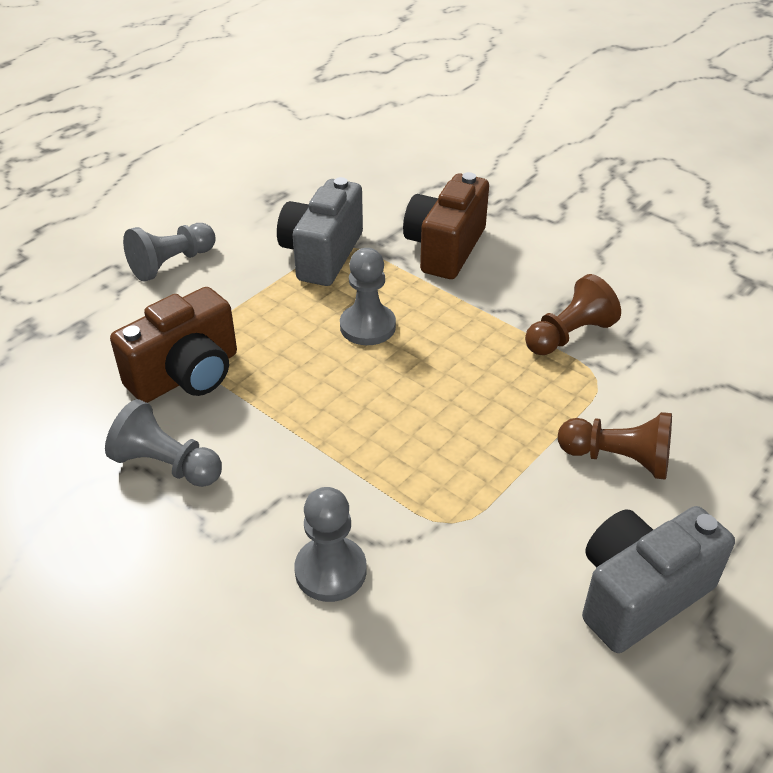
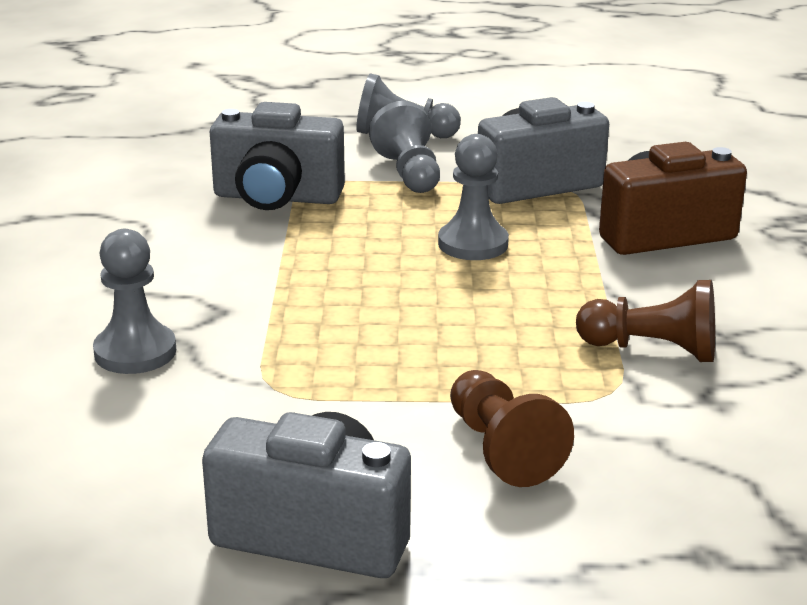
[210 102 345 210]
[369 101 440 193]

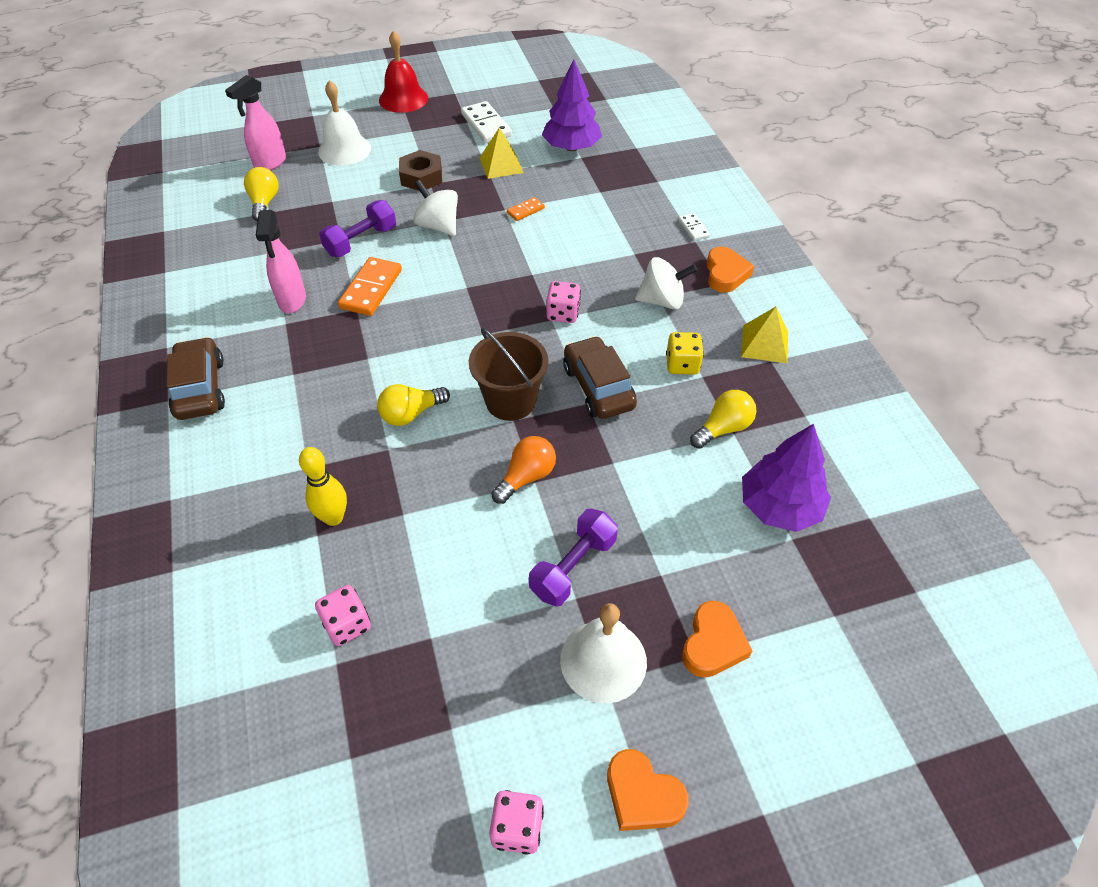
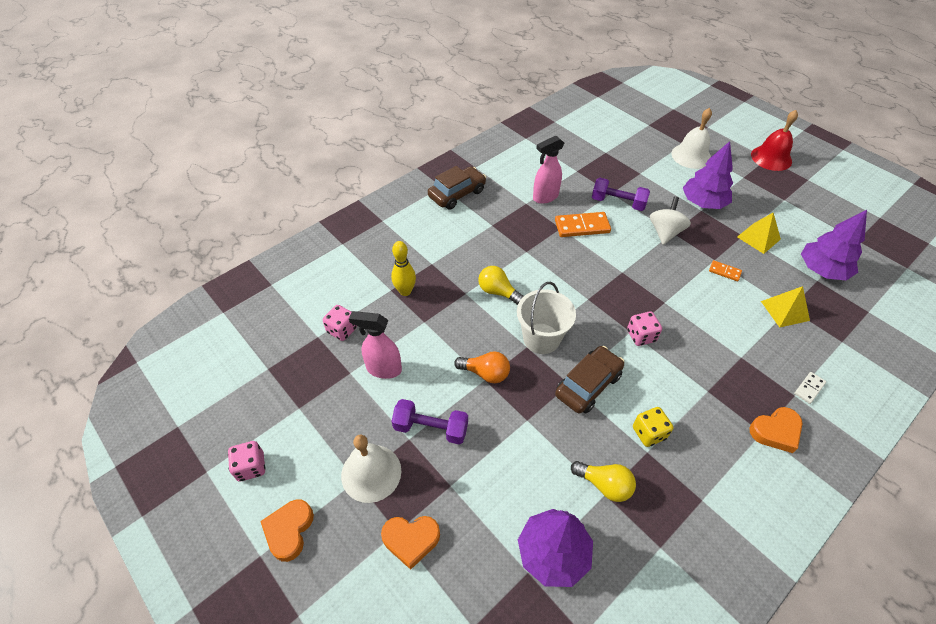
[349 311 402 379]
[517 282 576 354]
[683 141 733 209]
[761 286 810 328]
[244 167 279 221] (first image)
[461 101 512 143] (first image)
[635 257 697 309] (first image)

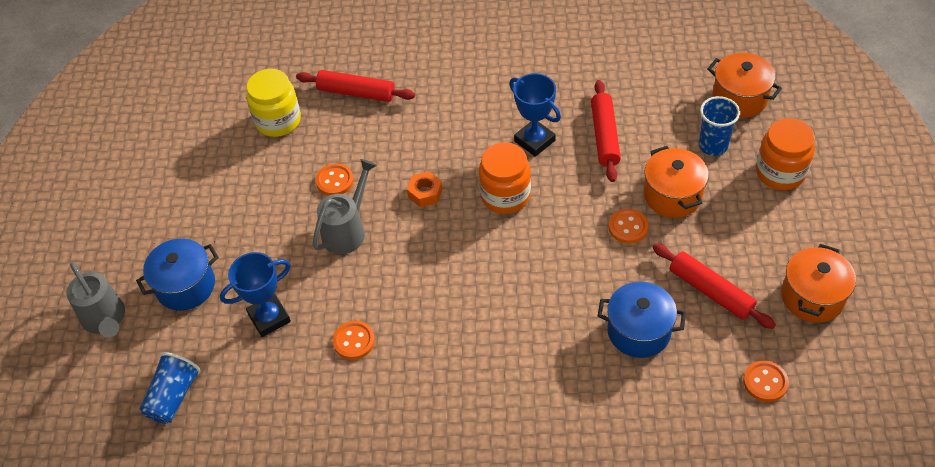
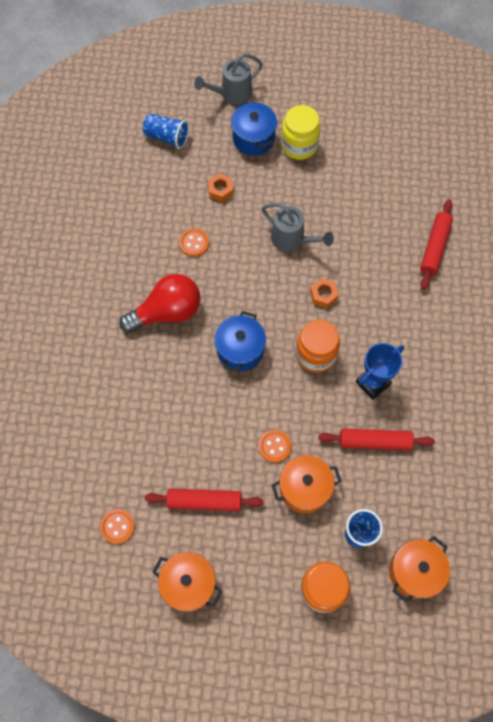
[119 274 200 333]
[145 489 264 511]
[208 173 233 202]
[214 311 266 372]
[281 105 321 160]
[316 164 354 196] (first image)

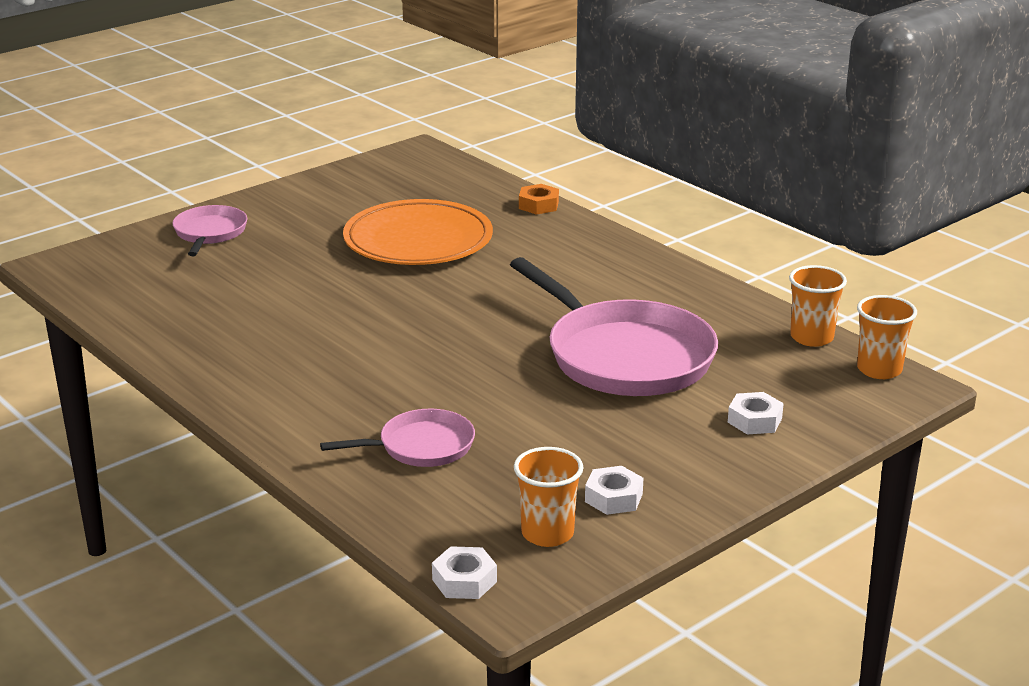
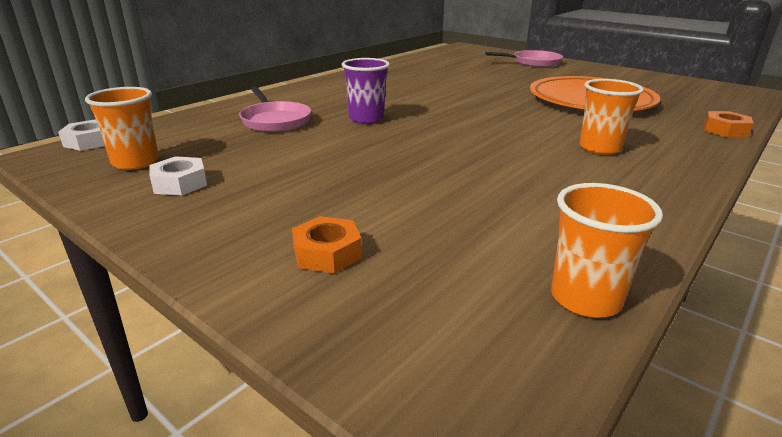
[292 216 362 274]
[342 58 390 124]
[579 79 644 155]
[510 257 718 396] (first image)

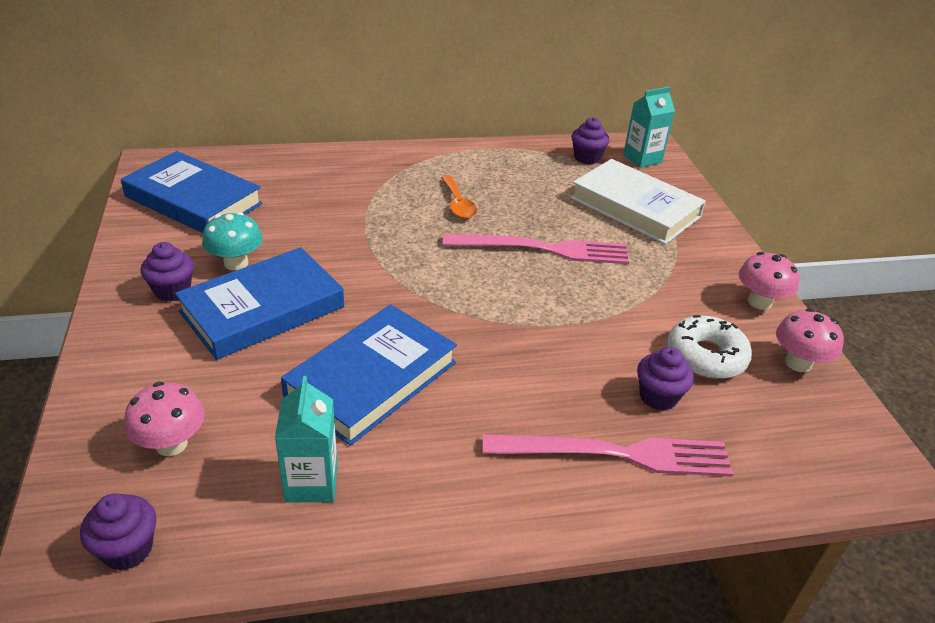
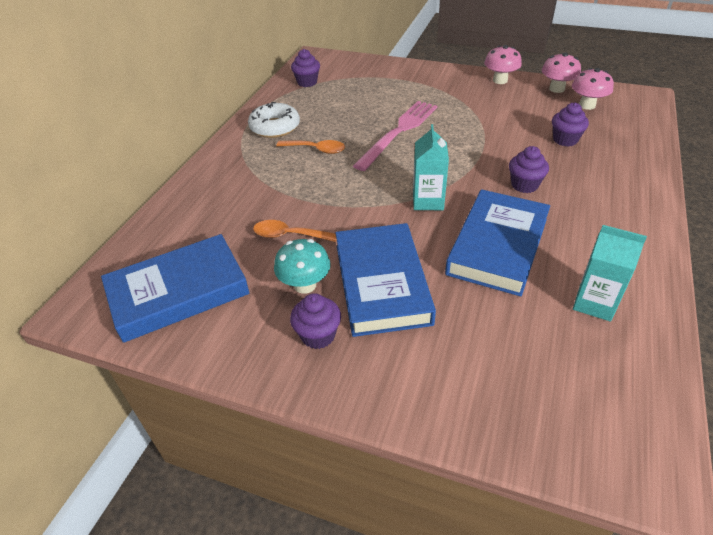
[248 102 300 138]
[253 220 337 242]
[413 124 449 210]
[445 189 550 297]
[509 146 549 193]
[572 68 614 110]
[483 434 734 477] (first image)
[570 159 706 244] (first image)

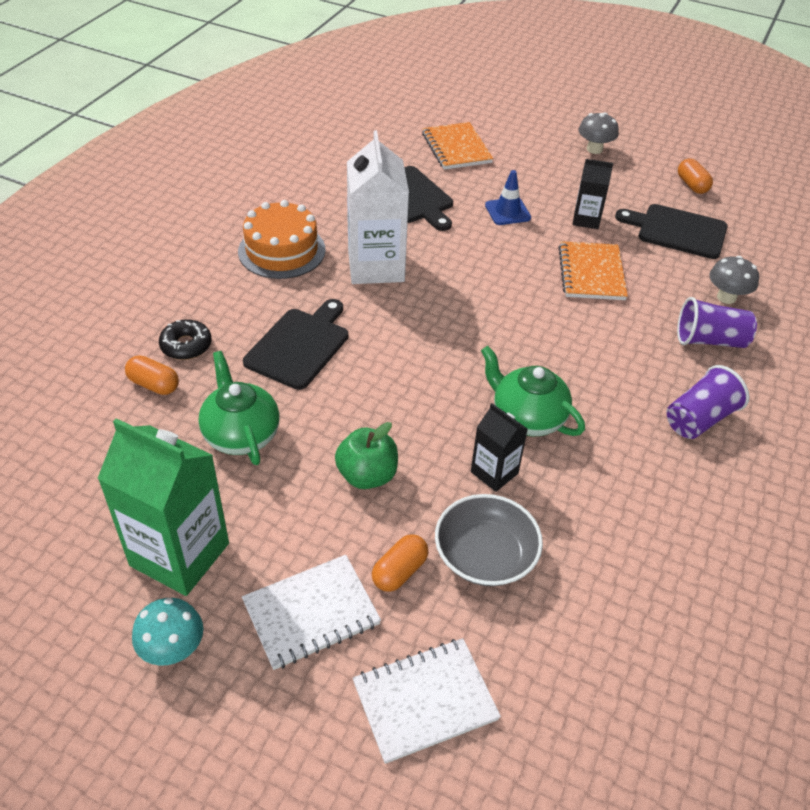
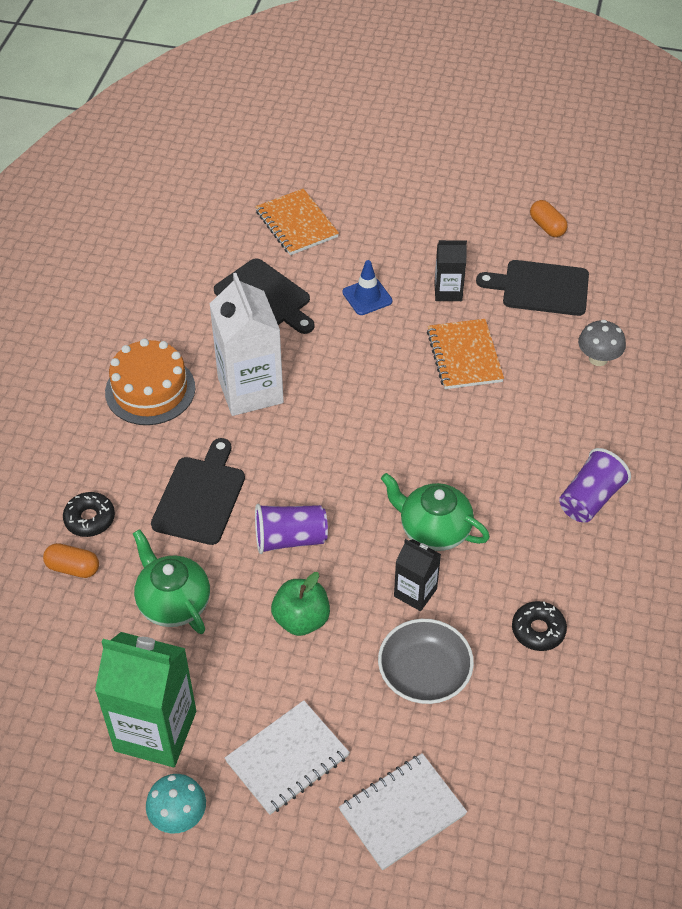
[255 504 328 554]
[512 601 567 651]
[372 534 428 592] (first image)
[578 112 619 154] (first image)

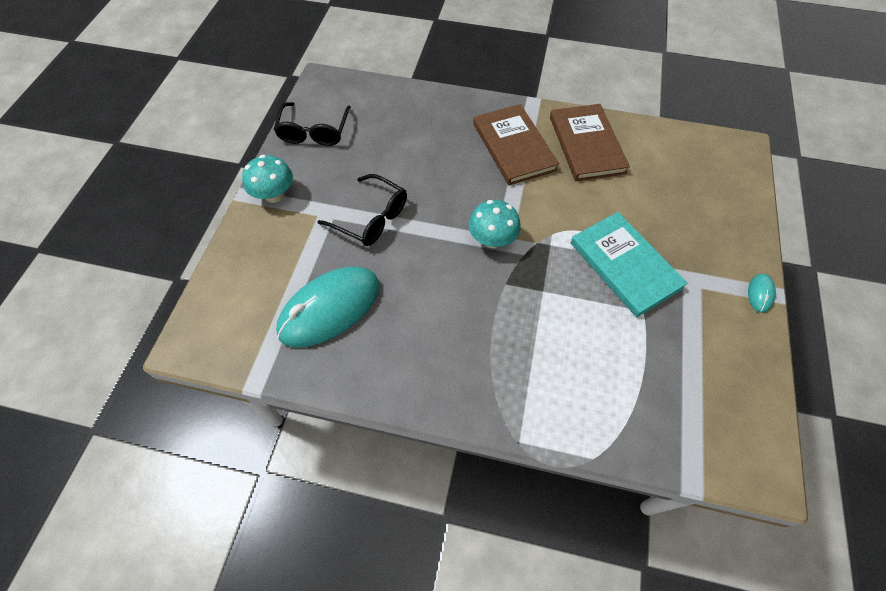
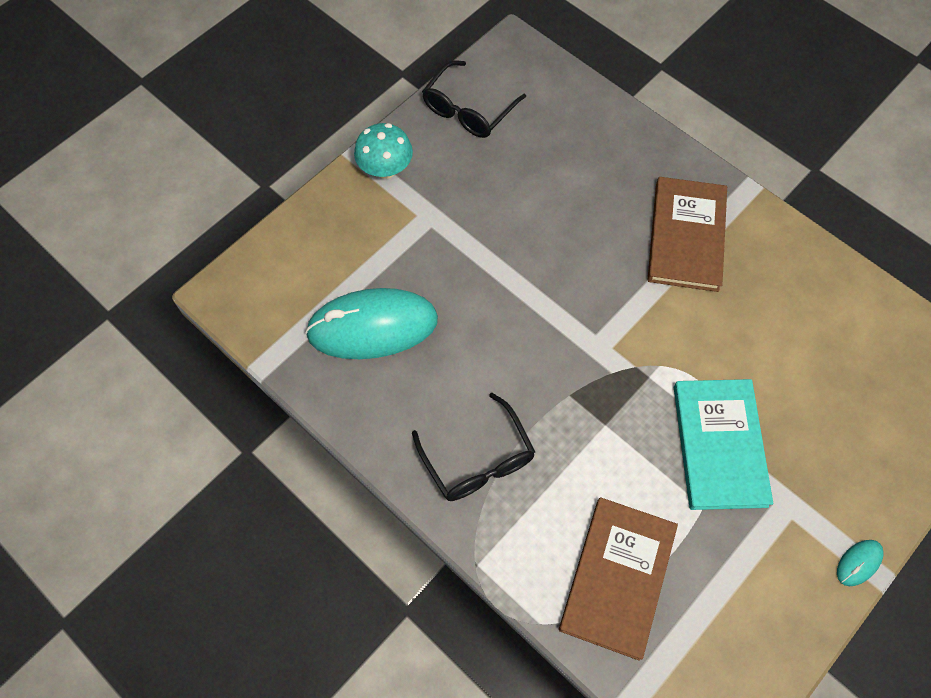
[412 393 535 501]
[559 497 678 661]
[469 200 521 248] (first image)

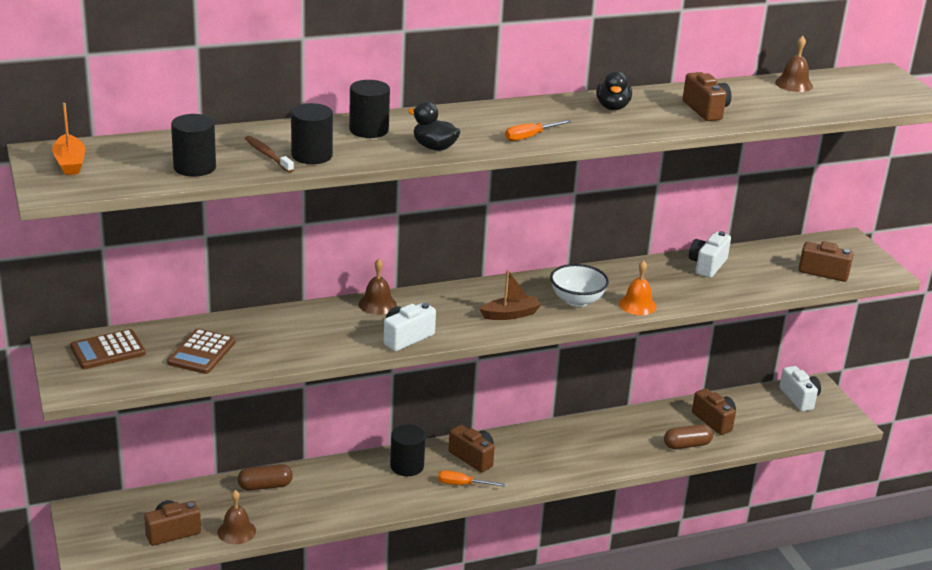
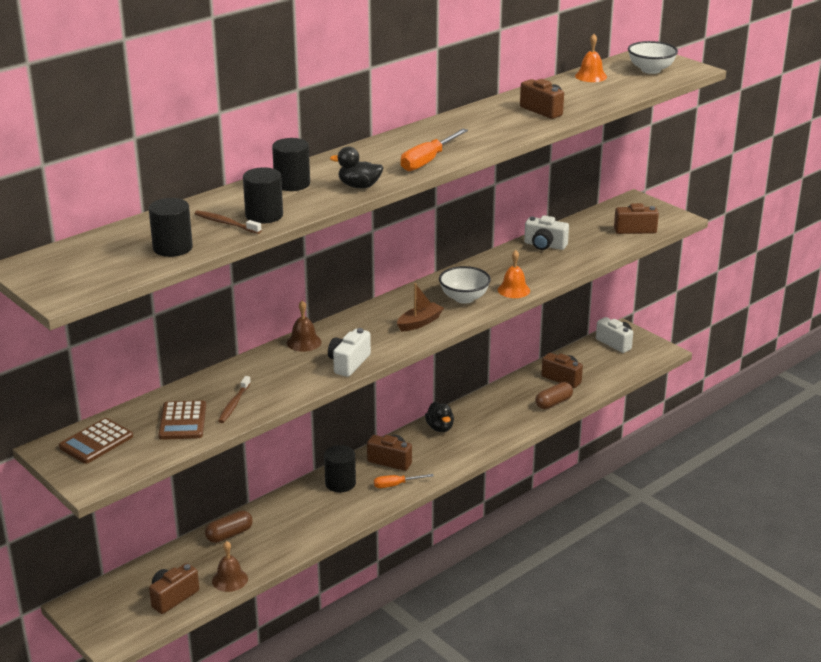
[218 376 251 423]
[401 129 468 171]
[425 402 454 432]
[524 215 569 250]
[575 34 607 82]
[628 41 678 74]
[52 103 85 175] (first image)

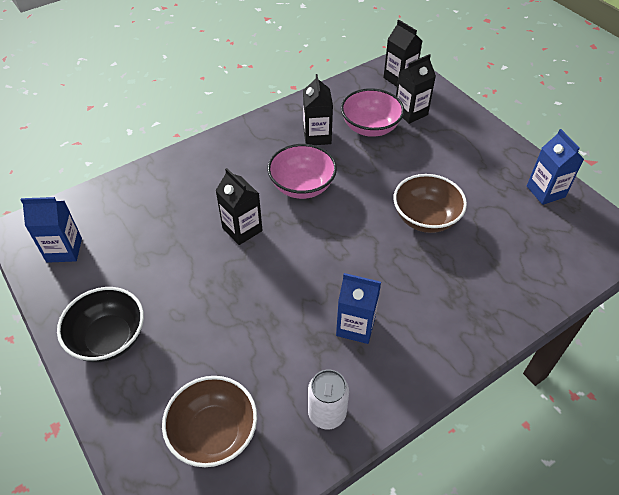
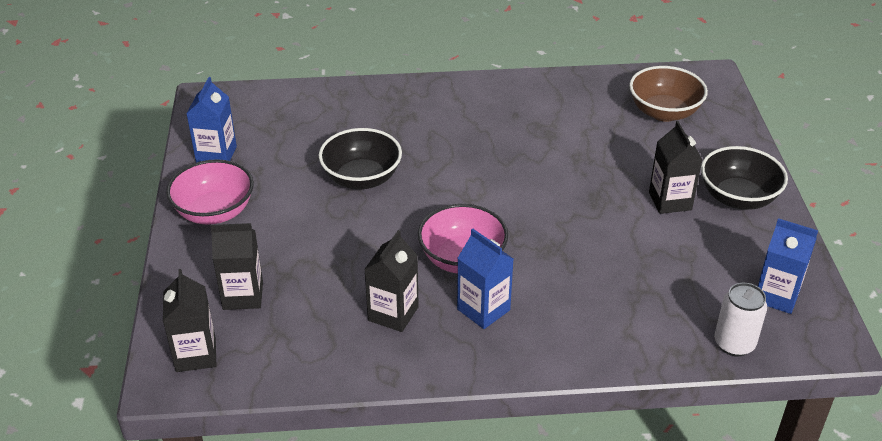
[166 159 254 225]
[319 128 402 189]
[457 229 513 329]
[649 121 702 214]
[714 283 767 357]

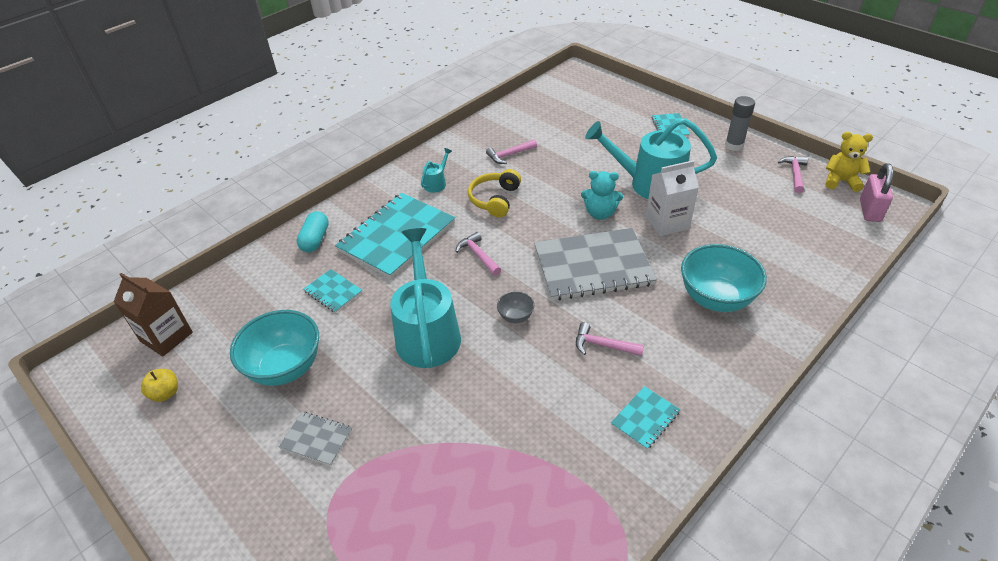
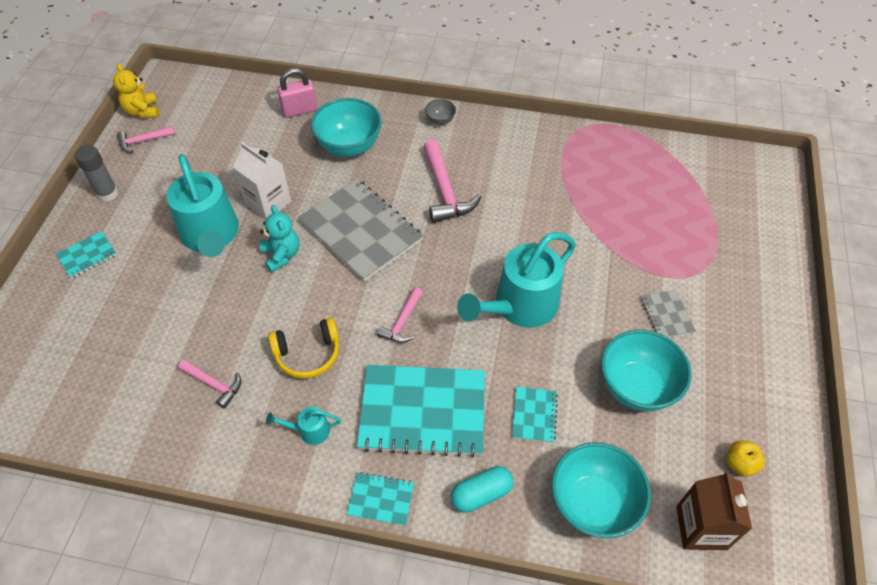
[277 68 317 117]
[347 472 414 526]
[423 140 481 223]
[425 99 456 125]
[552 442 651 538]

